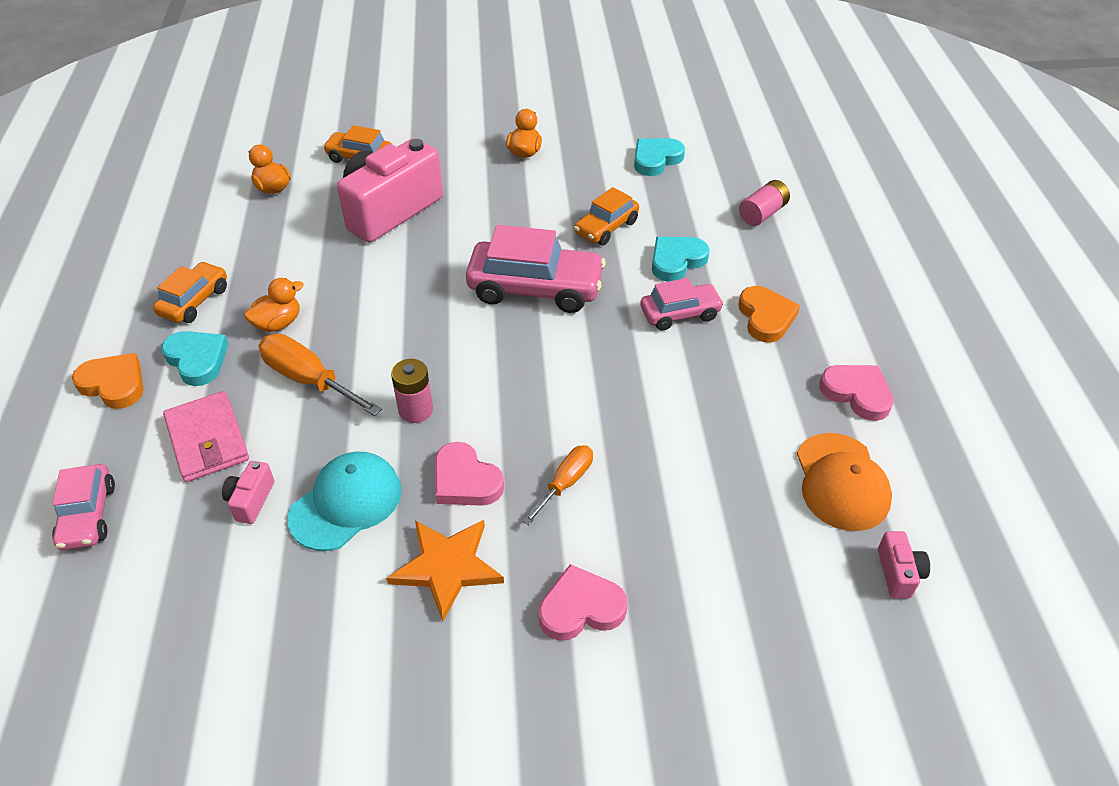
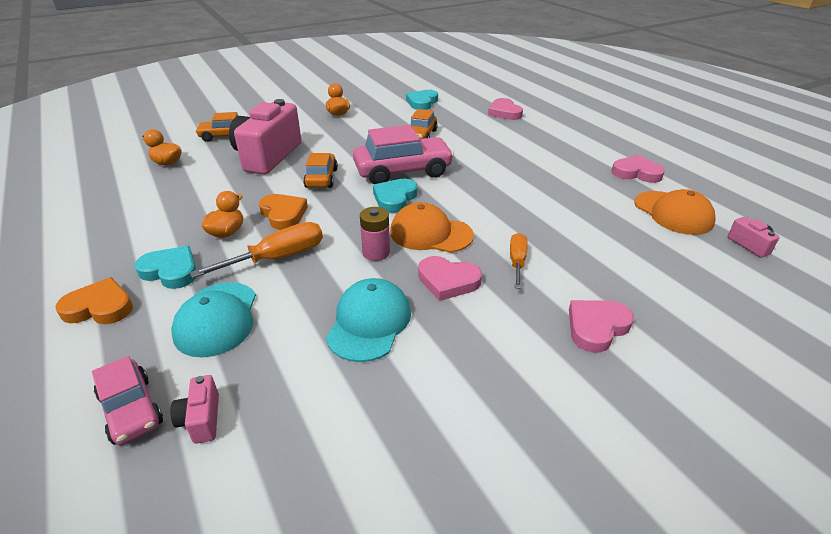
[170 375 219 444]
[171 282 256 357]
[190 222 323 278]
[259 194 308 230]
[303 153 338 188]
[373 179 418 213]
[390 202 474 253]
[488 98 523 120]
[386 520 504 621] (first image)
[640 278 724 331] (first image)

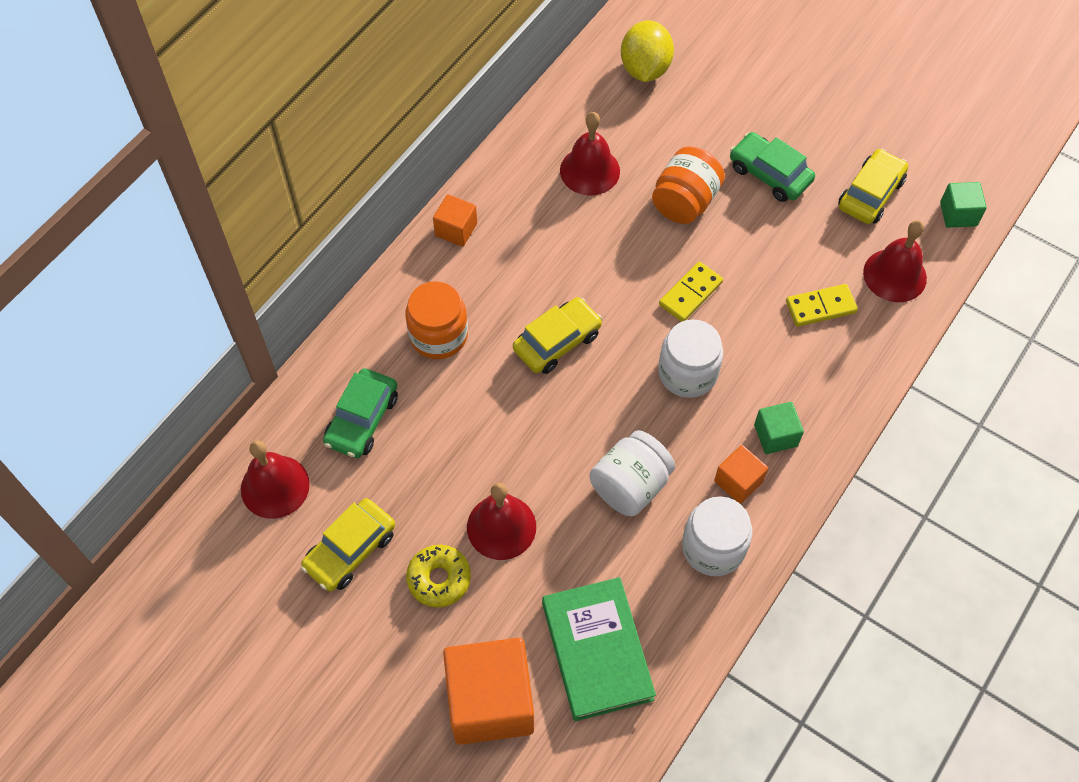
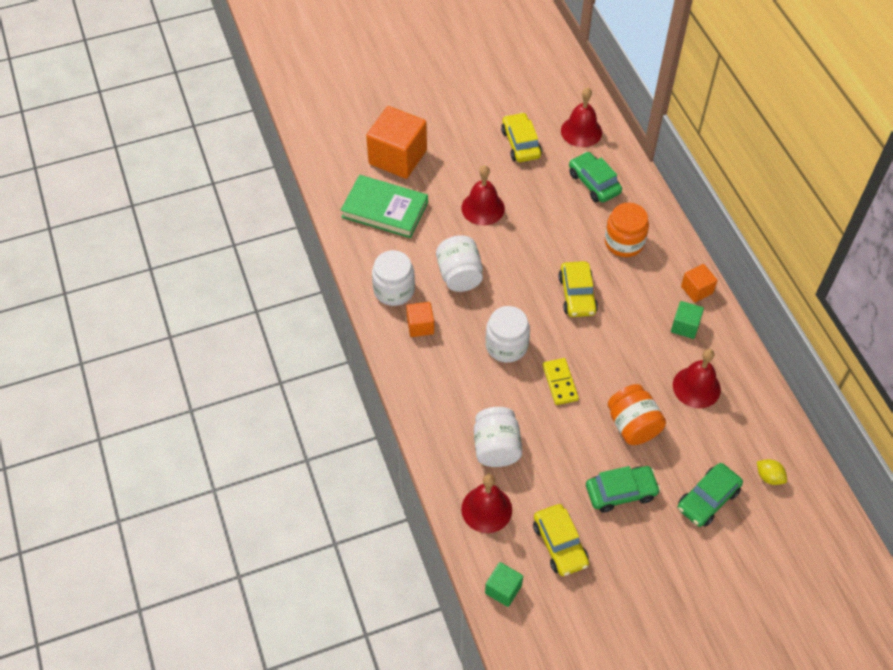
[474 407 522 467]
[671 301 704 339]
[678 463 743 527]
[757 459 787 485]
[406 545 471 608] (first image)

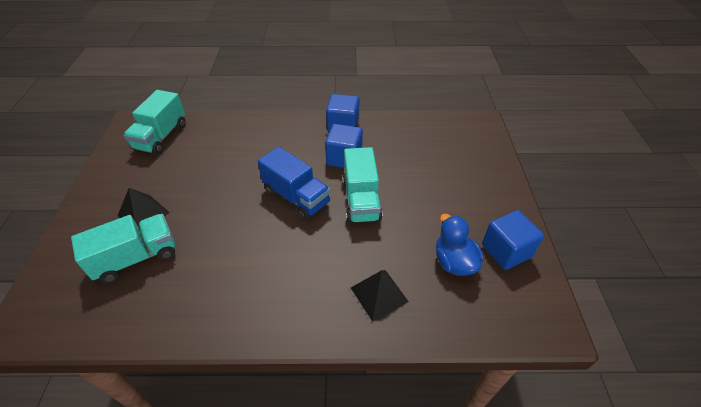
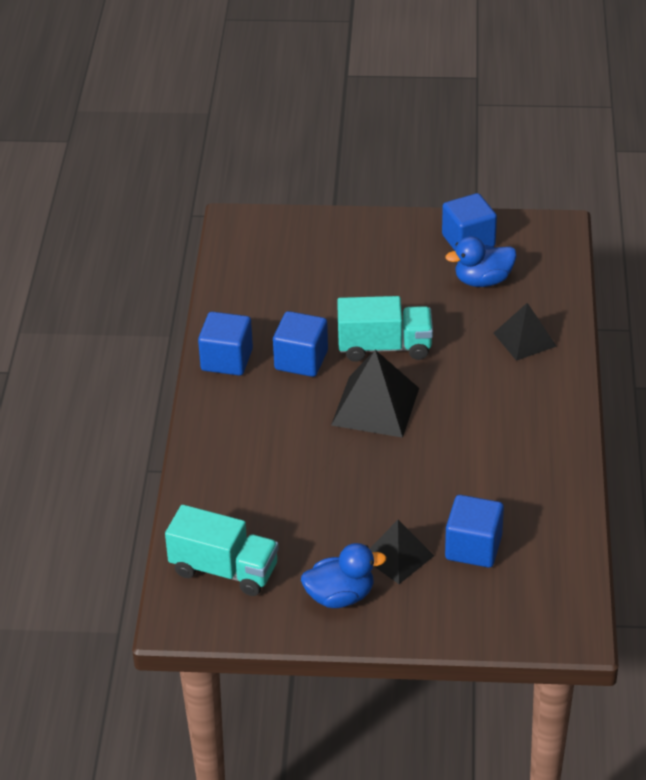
[301 543 386 608]
[331 350 419 438]
[445 495 504 568]

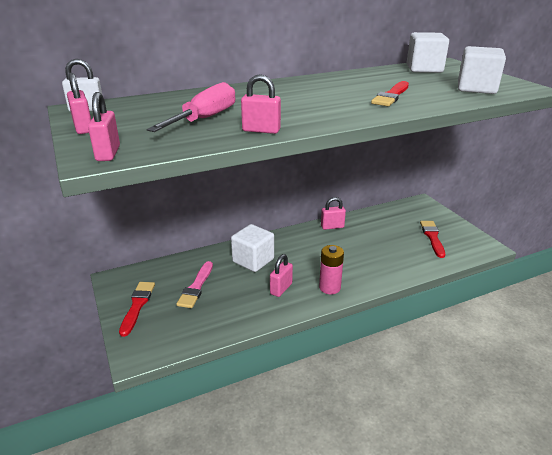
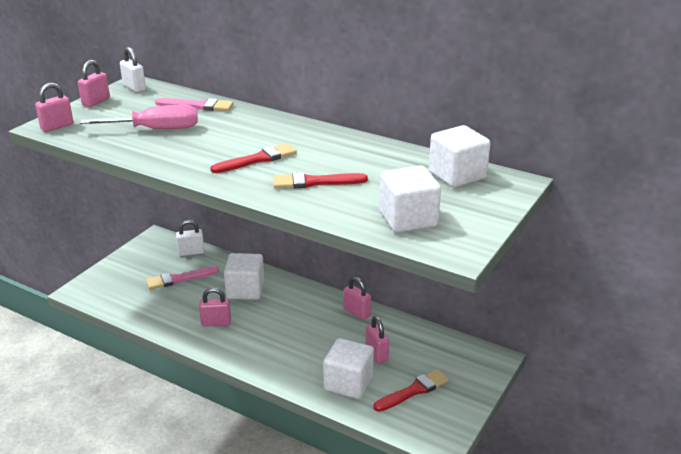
[155 98 234 111]
[176 220 205 256]
[210 143 297 173]
[323 338 374 399]
[366 316 389 363]
[319 245 344 294] (first image)

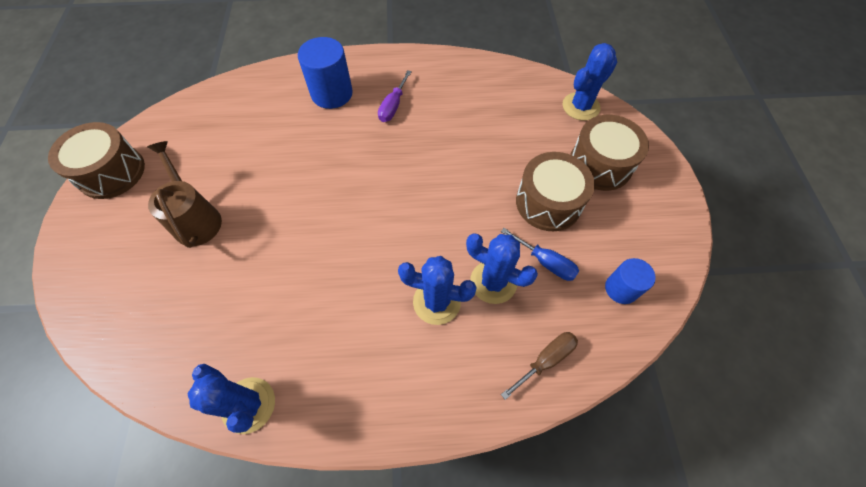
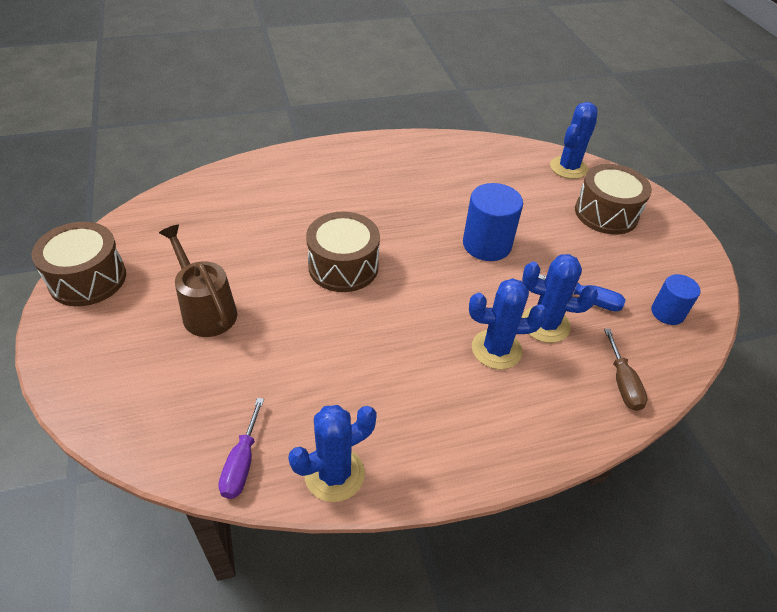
[218 398 264 499]
[288 405 377 502]
[306 211 380 292]
[463 183 523 261]
[604 329 648 411]

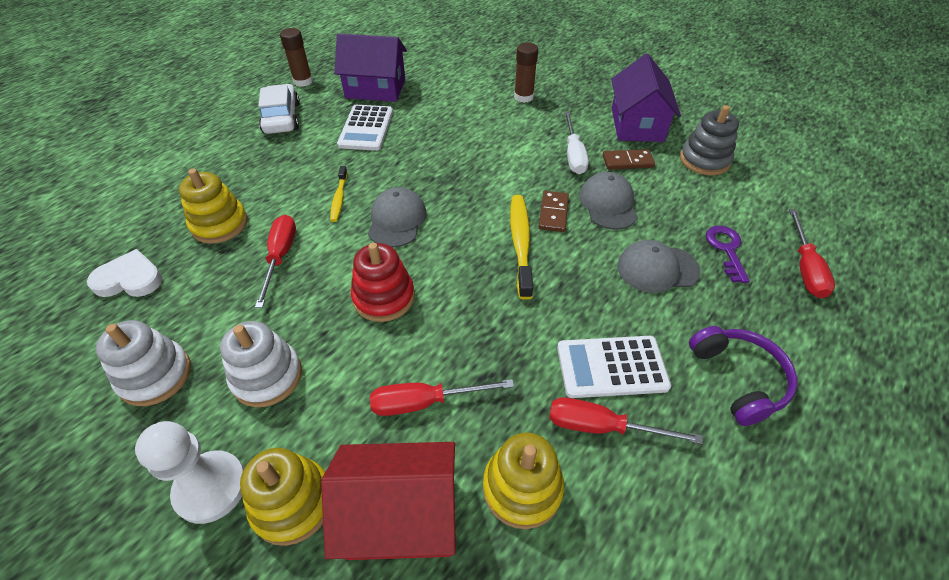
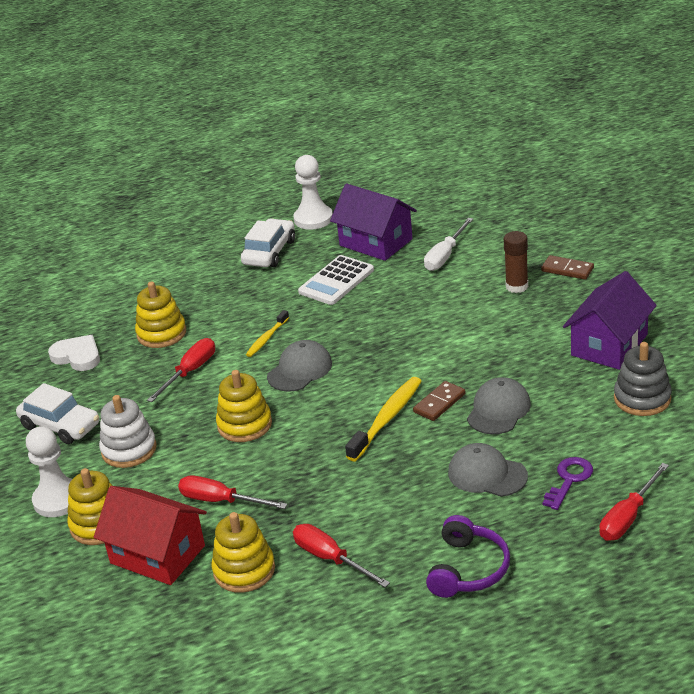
[16 383 99 444]
[216 370 272 442]
[293 155 333 230]
[424 218 473 271]
[541 255 594 280]
[557 336 671 398] (first image)

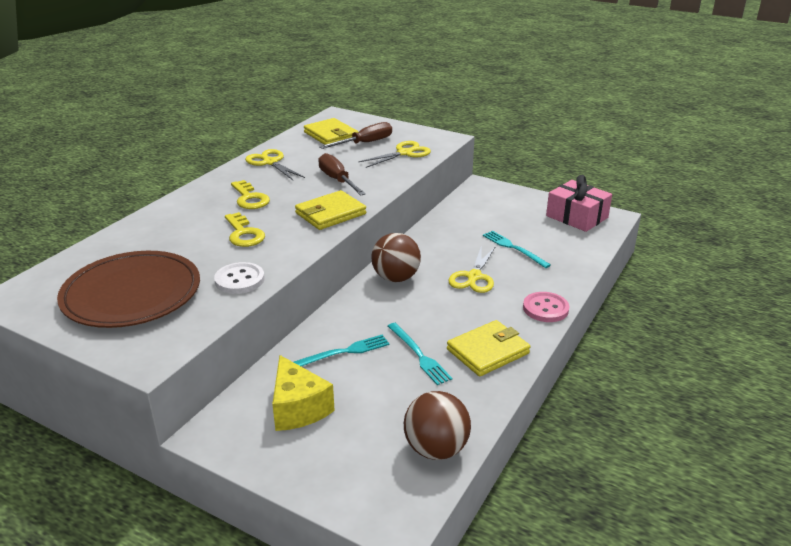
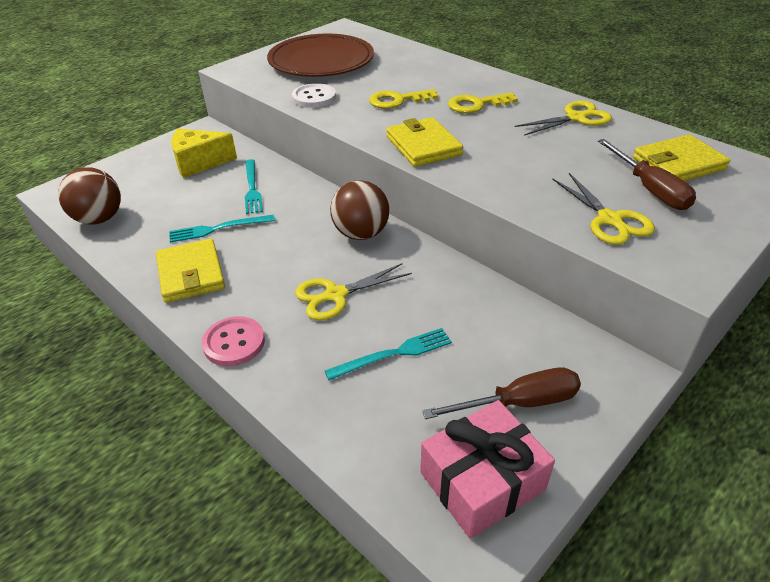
[295 263 412 320]
[422 367 581 419]

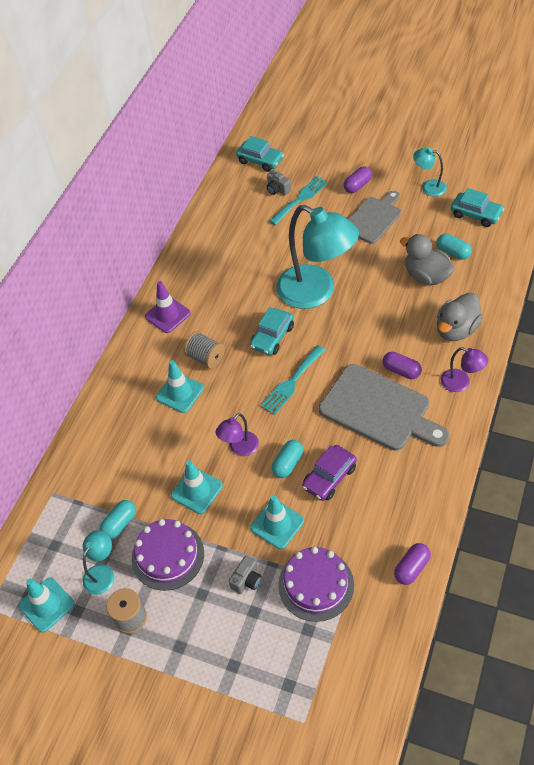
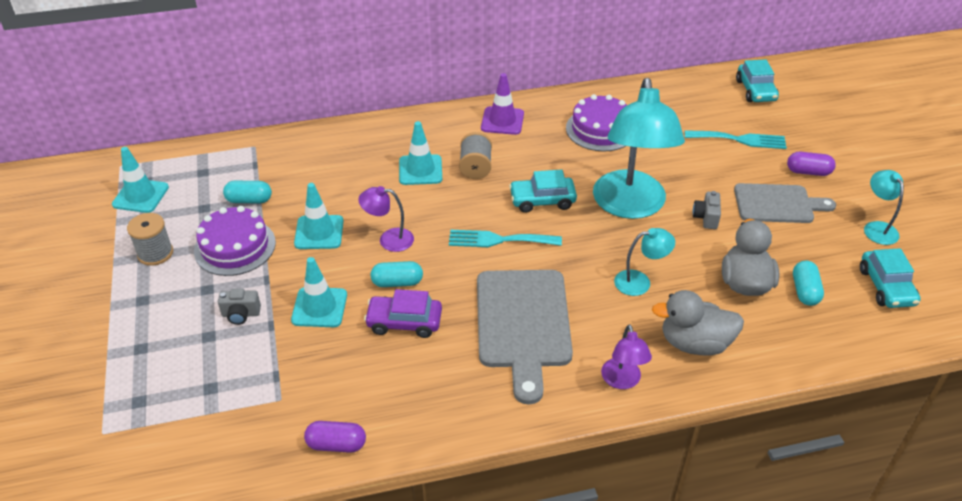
[566 94 627 152]
[614 228 675 296]
[693 191 721 229]
[383 352 422 379] (first image)

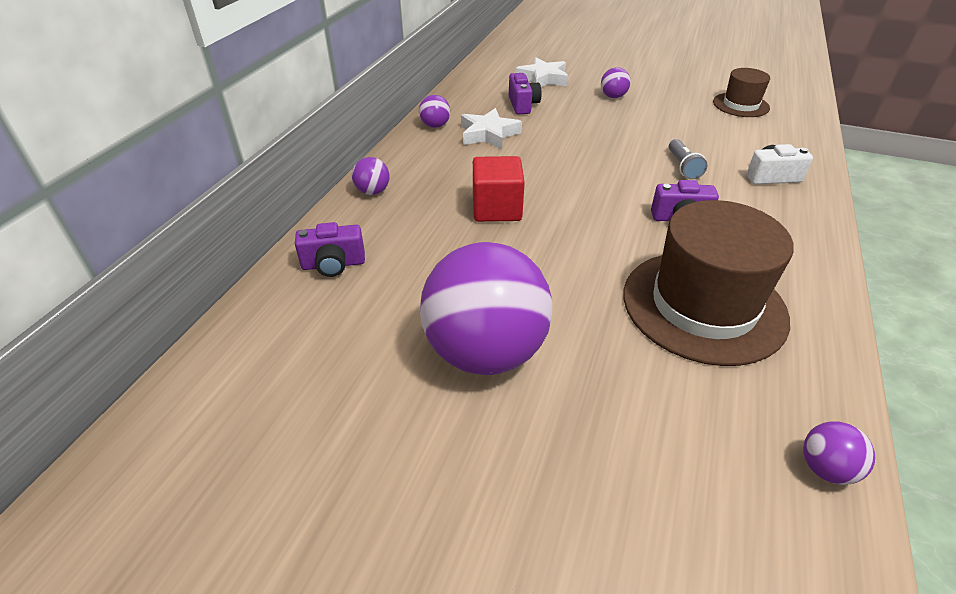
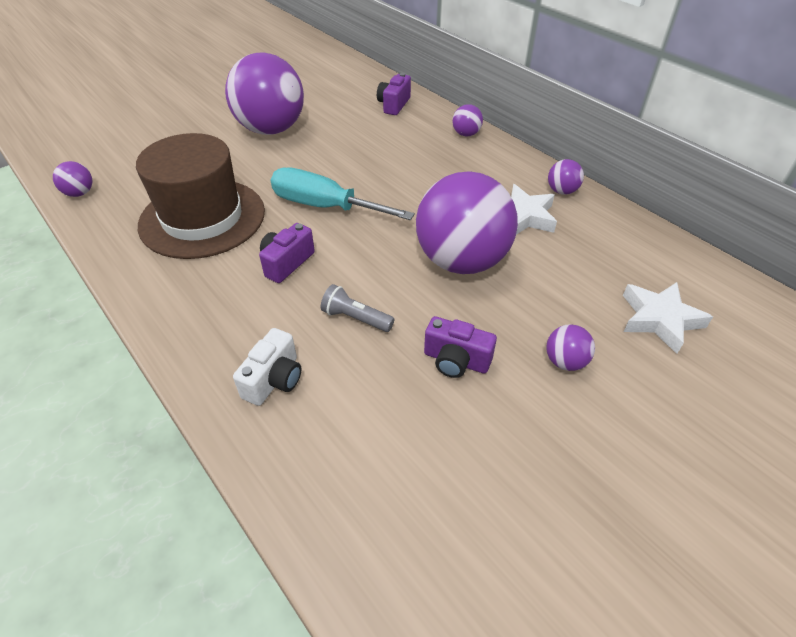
[271 167 415 220]
[416 171 518 274]
[424 316 497 378]
[473 156 525 222] (first image)
[713 68 770 117] (first image)

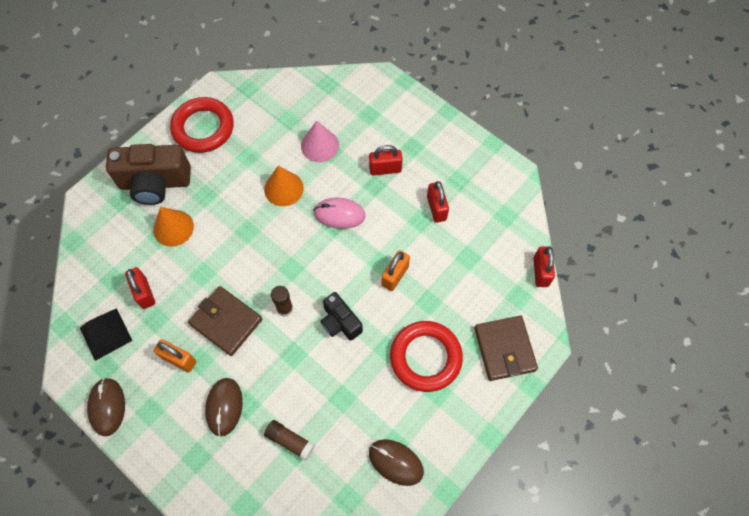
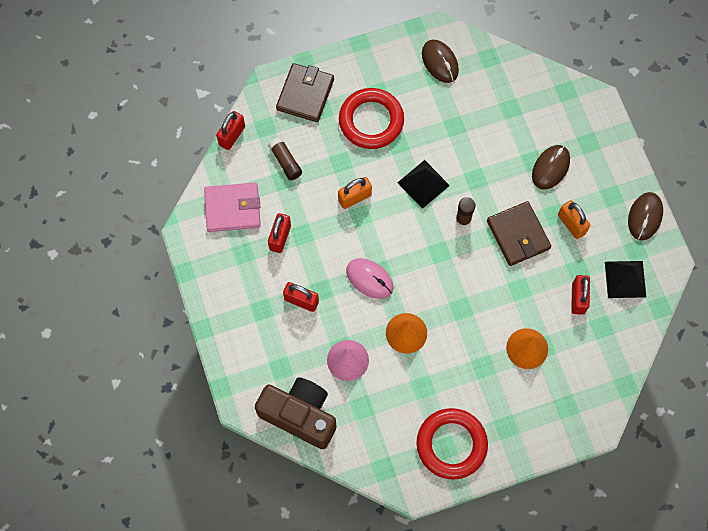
[204 183 261 232]
[255 378 336 449]
[268 137 302 180]
[397 160 450 209]

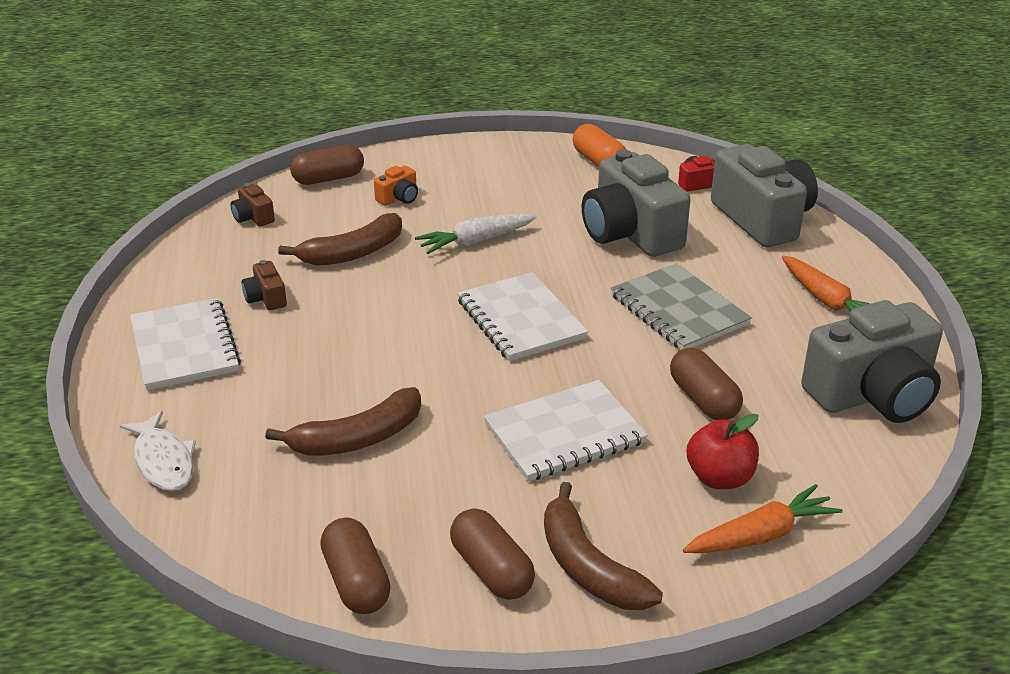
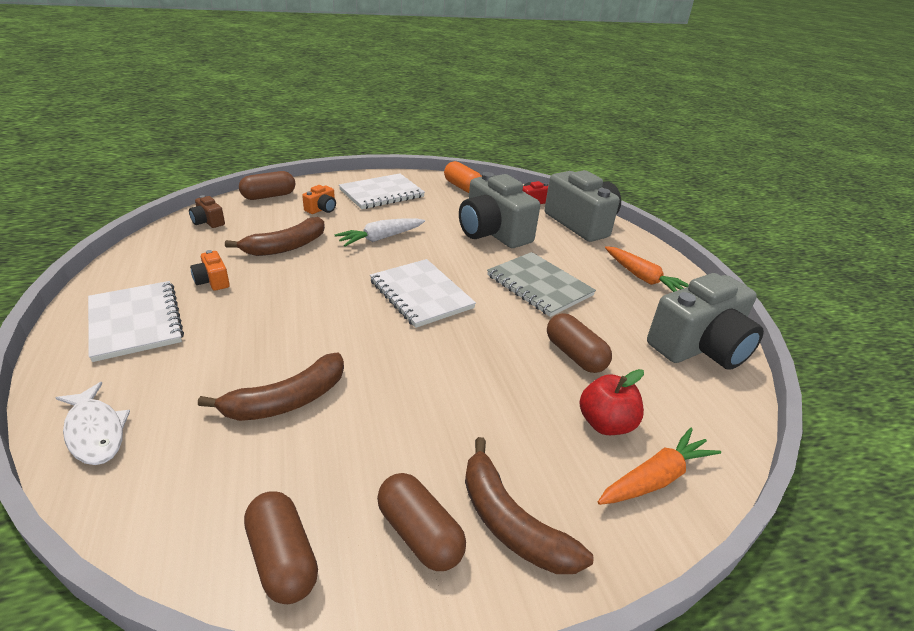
[190 250 230 291]
[339 173 425 209]

